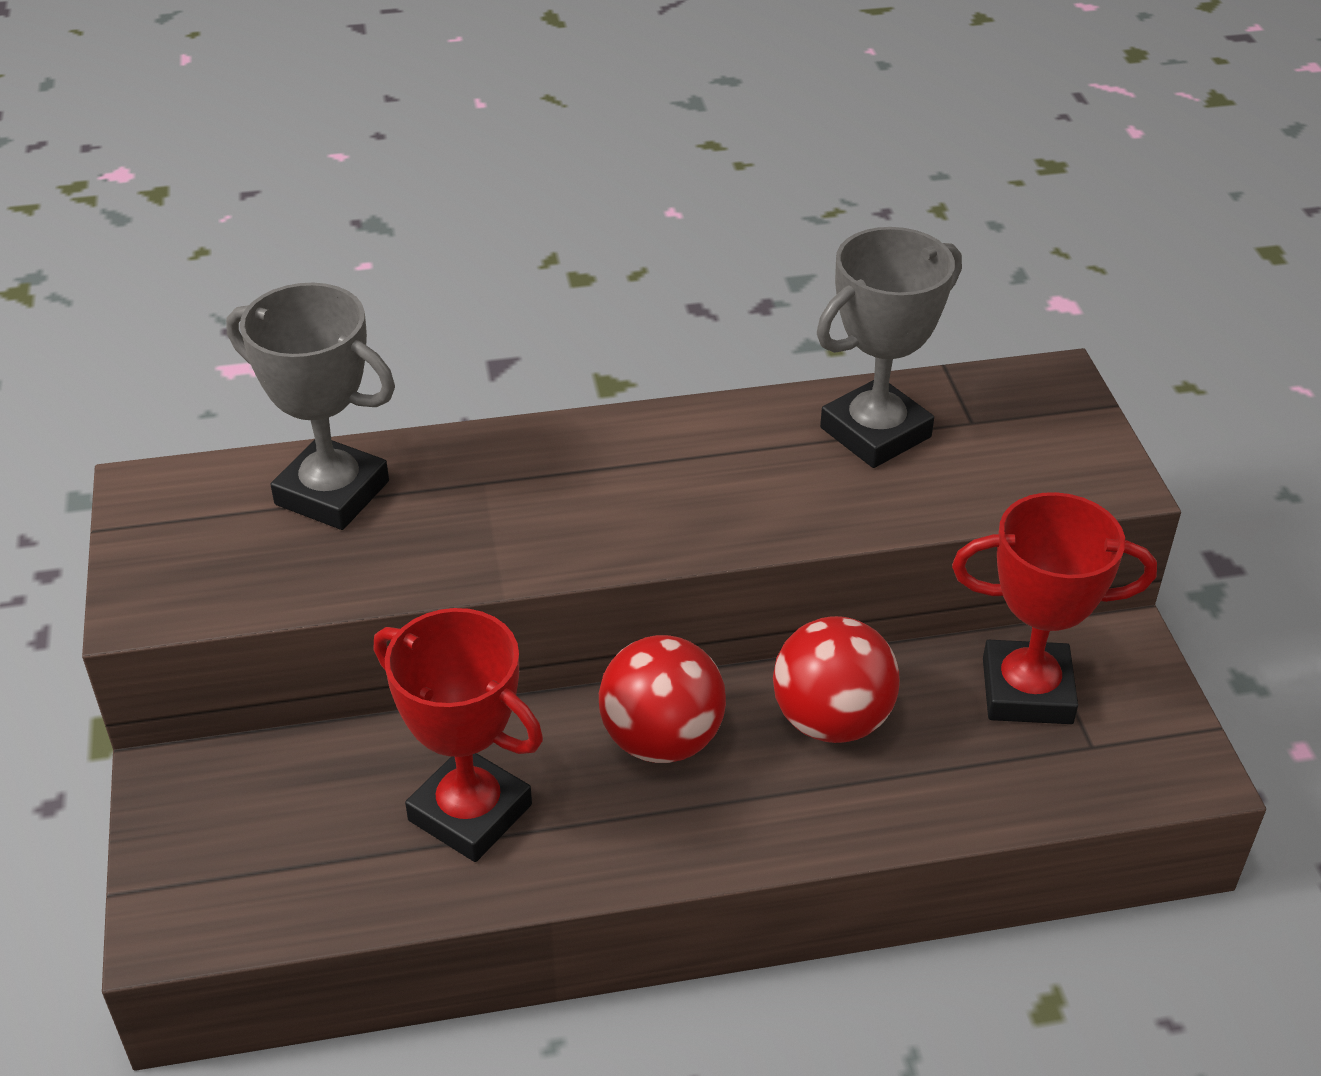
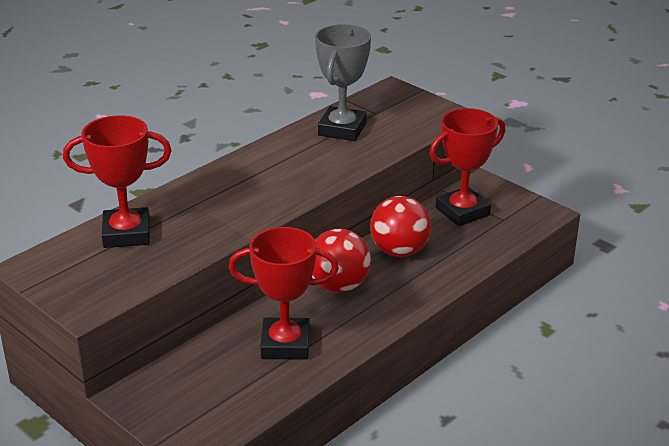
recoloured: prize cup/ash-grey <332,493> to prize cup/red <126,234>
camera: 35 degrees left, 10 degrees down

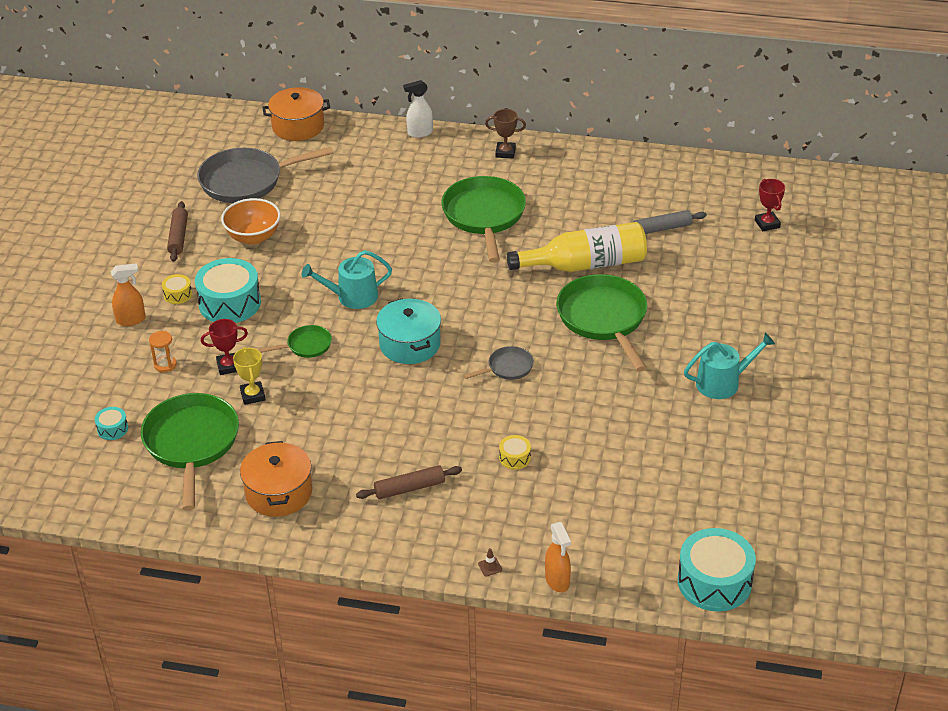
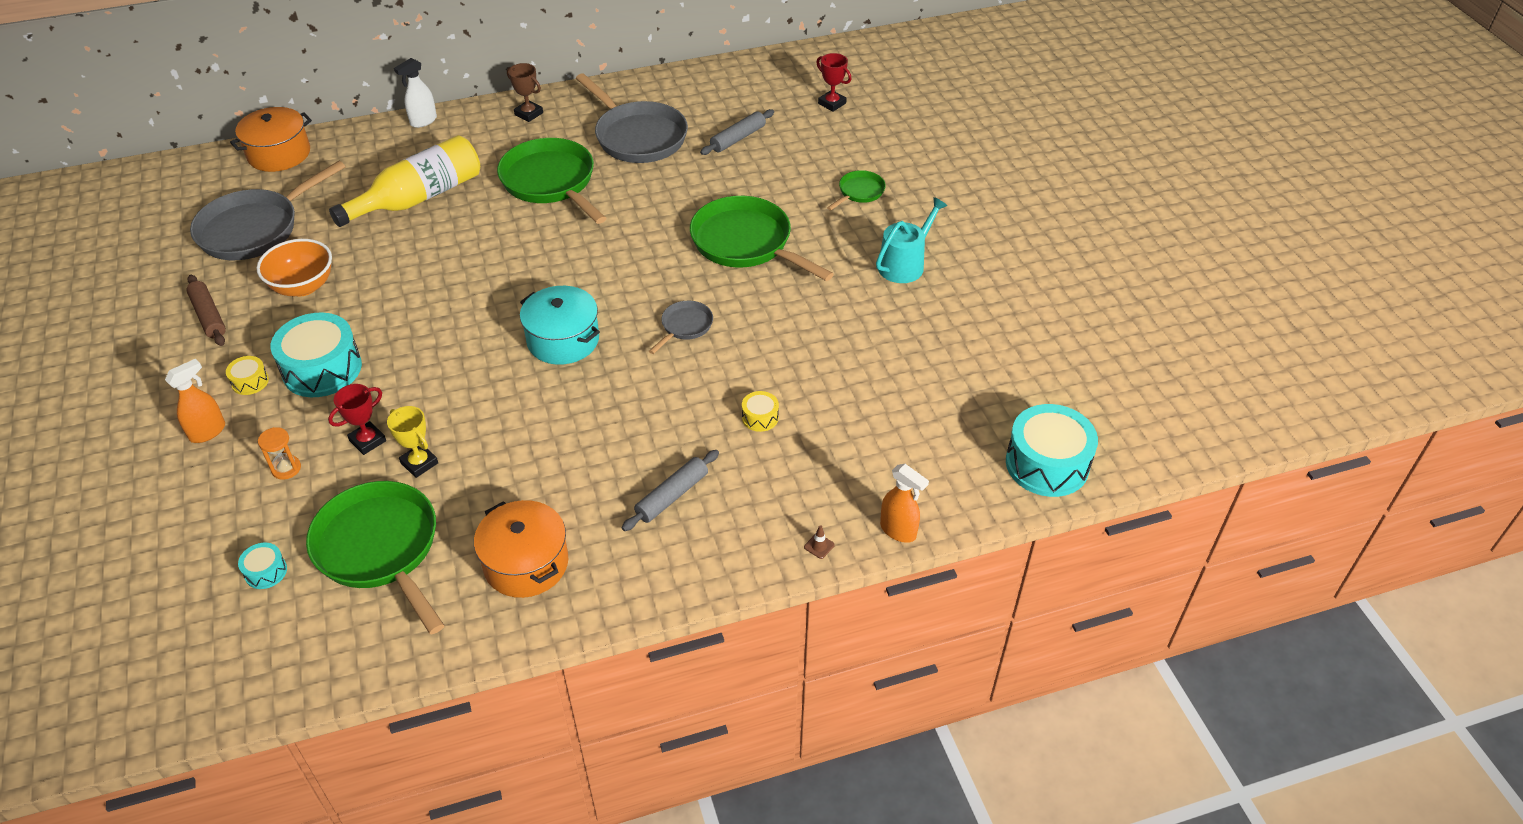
removed: sprinkling can/turquoise <352,297>
added: skillet/ash-grey <638,136>
moved: flask/golden <585,264> to <419,198>; skillet/emerald <306,346> to <859,192>
recoloured: rolling pin/russet <409,488> to rolling pin/ash-grey <672,496>
turned: prize cup/russet <505,152> = <529,114> 60 degrees clockwise
camera: 30 degrees left, 5 degrees up

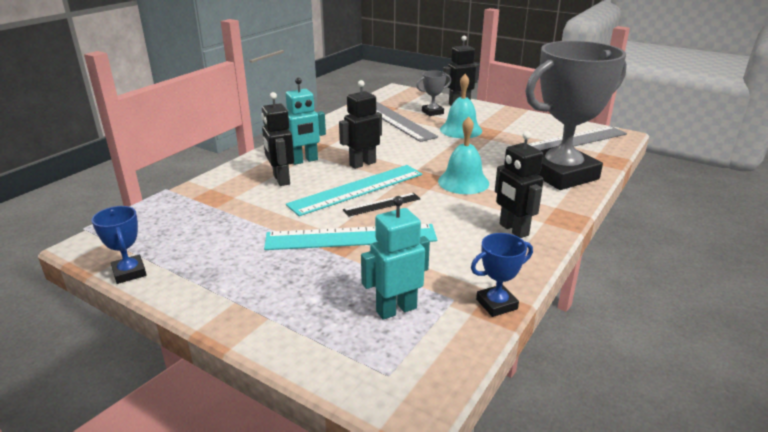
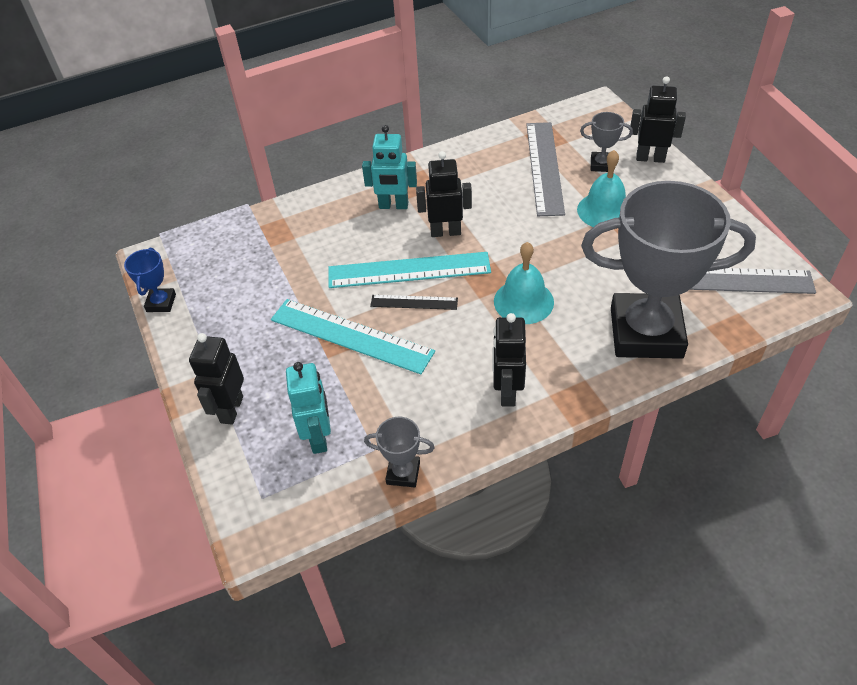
moved: robot/black <281,180> to <231,409>
recoloured: prize cup/royal blue <496,304> to prize cup/ash-grey <403,473>
turned: robot/turquoise <396,309> = <319,437> 75 degrees clockwise
camera: 35 degrees right, 20 degrees up

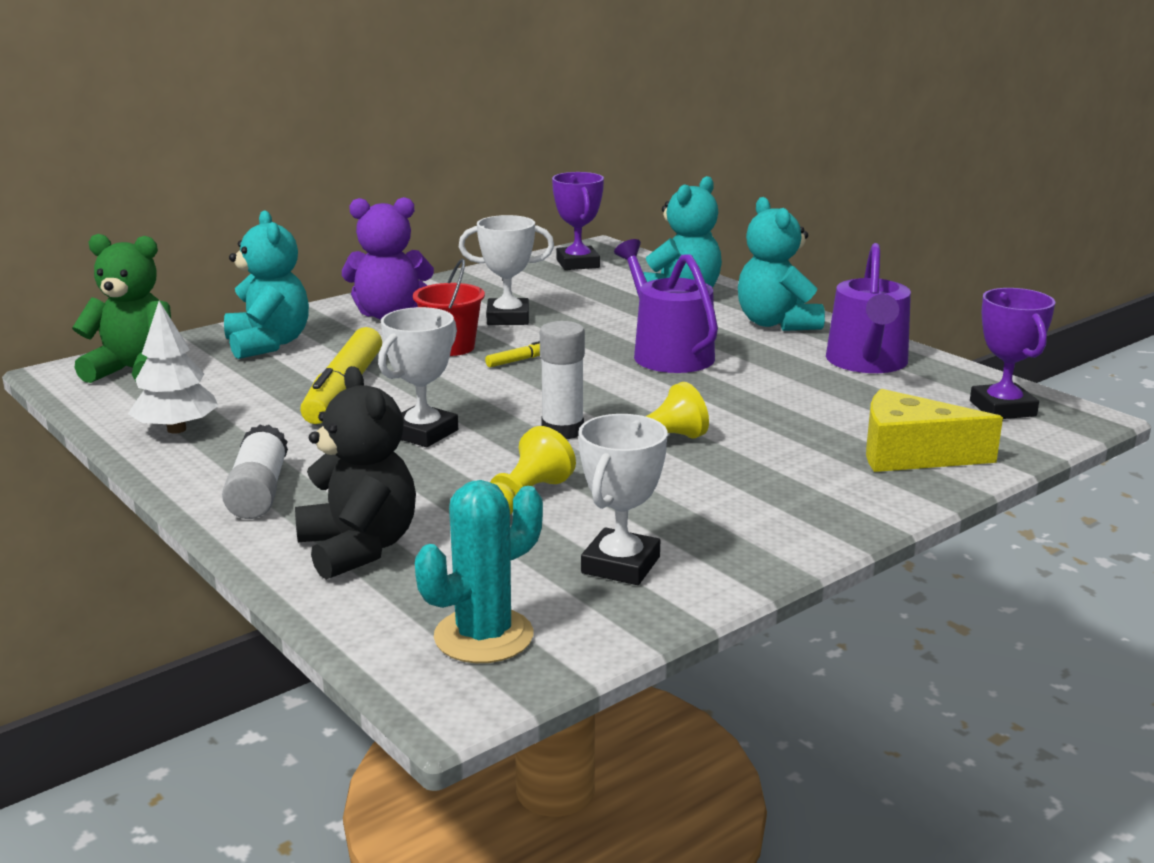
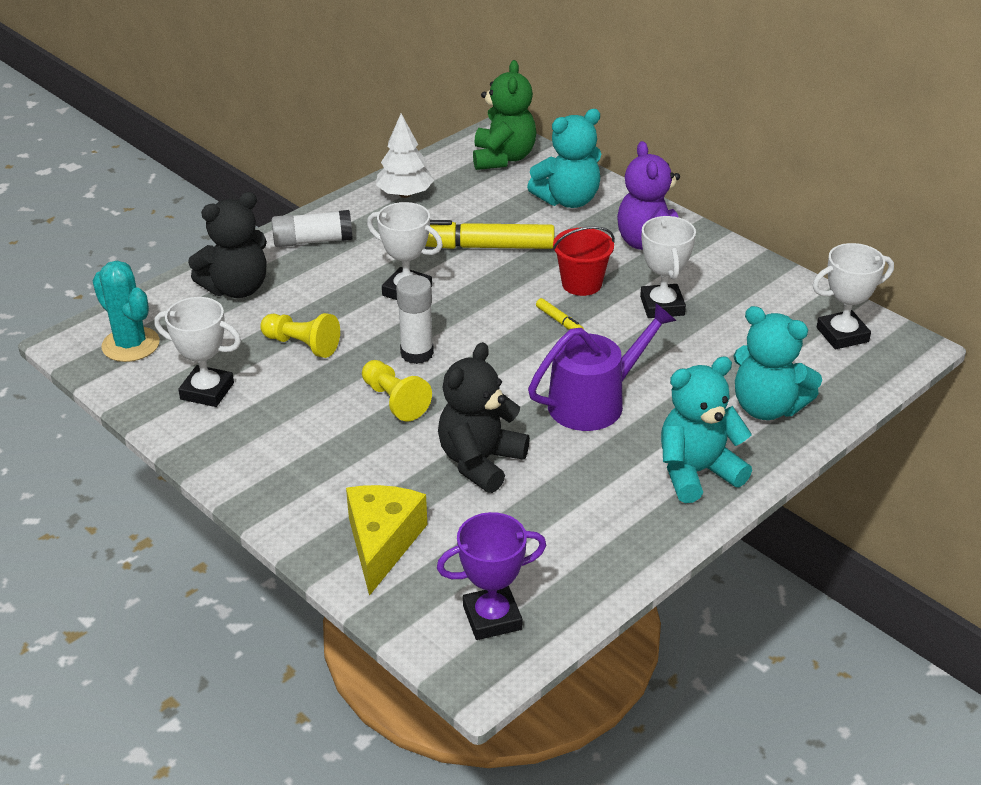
removed: sprinkling can/purple <867,362>
added: stuffed bear/black <480,462>
recoloured: prize cup/purple <578,264> to prize cup/pure white <842,335>
camera: 85 degrees right, 15 degrees up

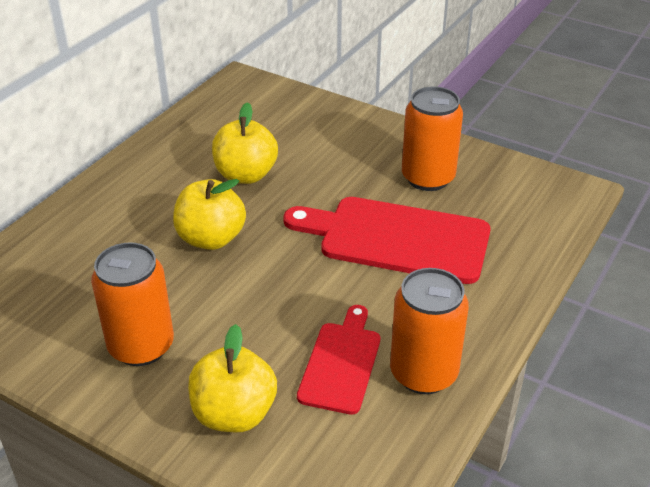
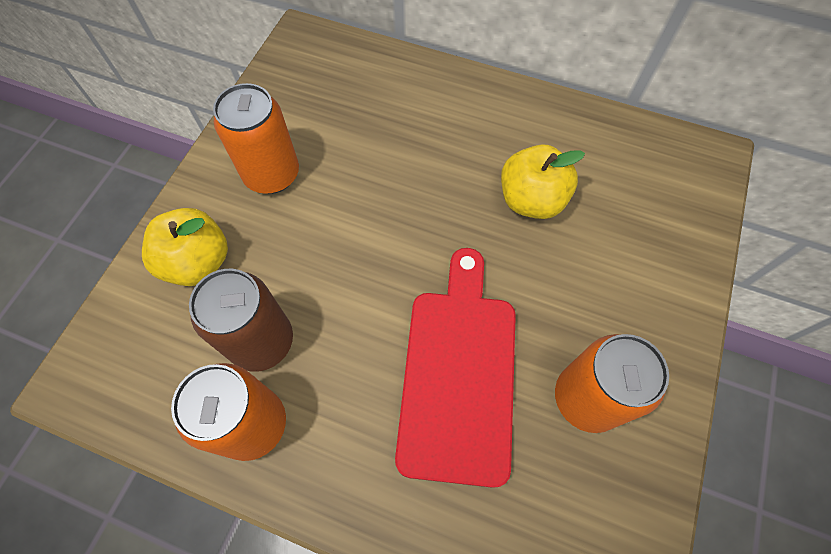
removed: apple/golden <211,238>
replaced: cutting board/red <341,363> to tin/russet <262,341>
camera: 80 degrees right, 25 degrees up

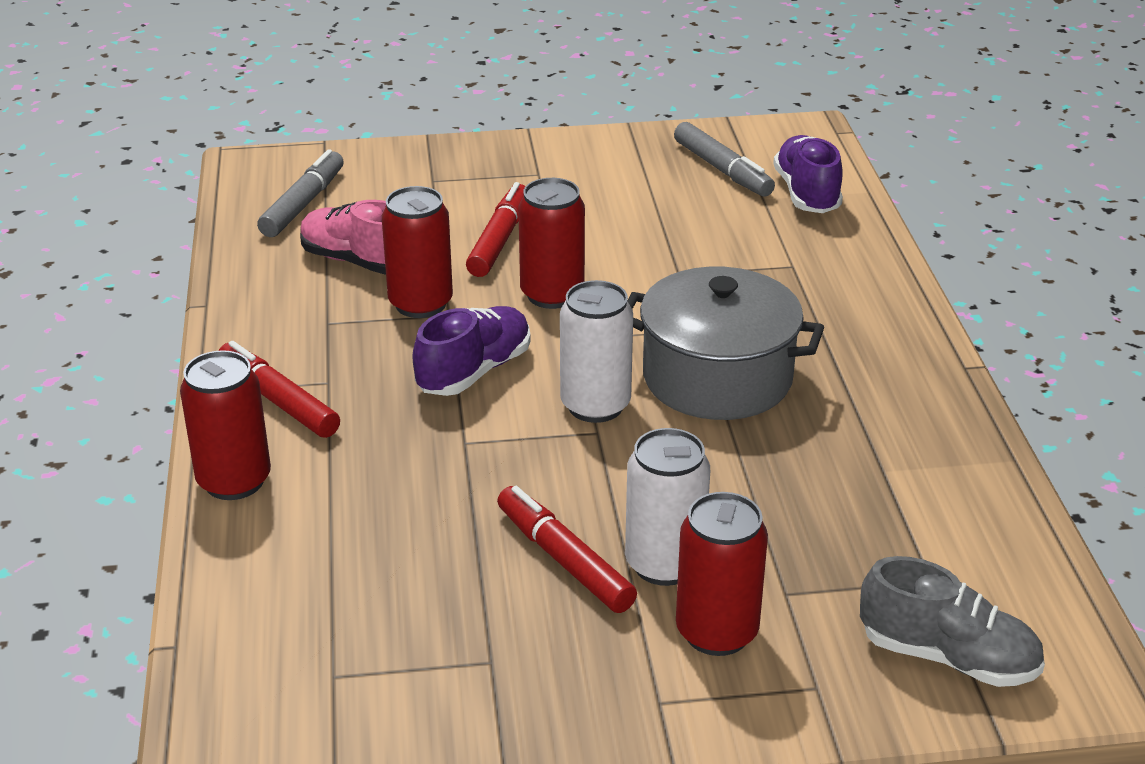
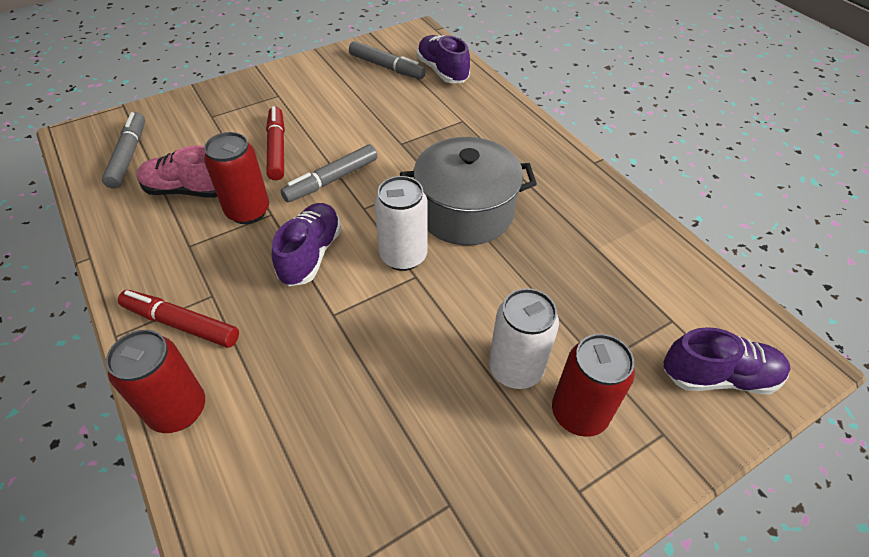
removed: felt pen/red <564,560>
replaced: tin/red <552,294> to felt pen/ash-grey <331,180>
recoloured: shoe/ash-grey <948,657> to shoe/purple <718,376>
camera: 25 degrees left, 15 degrees up

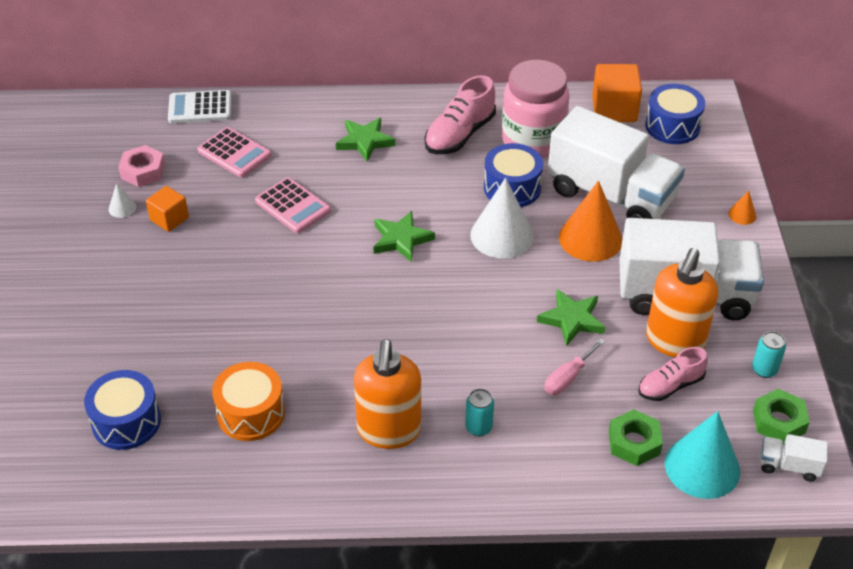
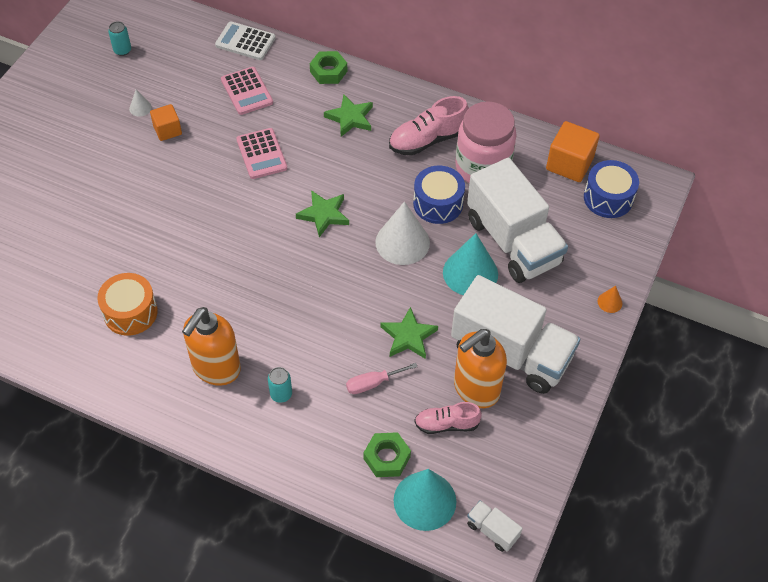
removed: hex nut/pink <143,171>; toy drum/royal blue <126,422>
moved: tin/turquoise <764,369> to <122,50>; hex nut/emerald <778,421> to <328,71>
recoloured: cone shape/bright orange <590,238> to cone shape/turquoise <470,273>
camera: 25 degrees right, 10 degrees up

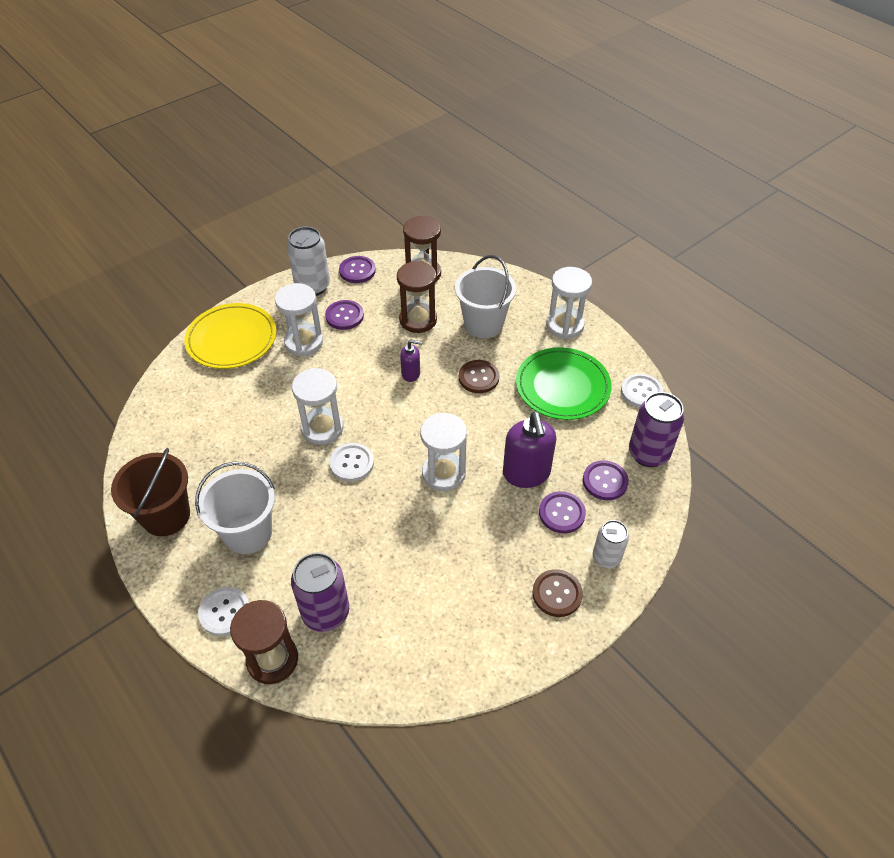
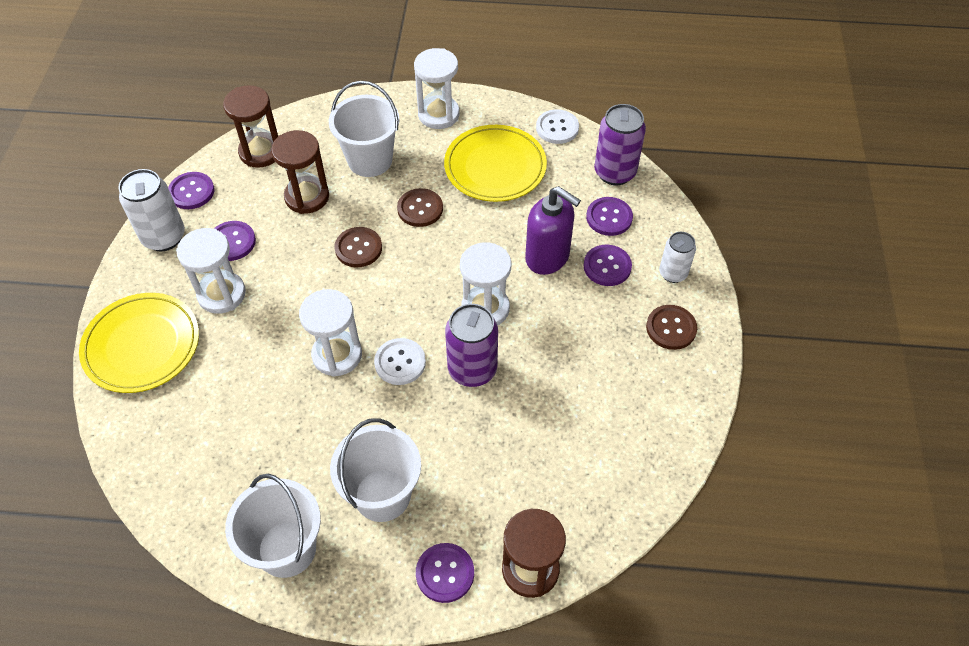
moved: tin/purple <326,613> to <472,369>
replaced: soap pump/purple <411,374> to shirt button/russet <358,248>
recoloured: flat dish/emerald <562,387> to flat dish/golden <495,167>; bucket/russet <166,516> to bucket/pure white <287,549>; shirt button/pure white <225,612> to shirt button/purple <445,573>
camera: 45 degrees left, 5 degrees up

